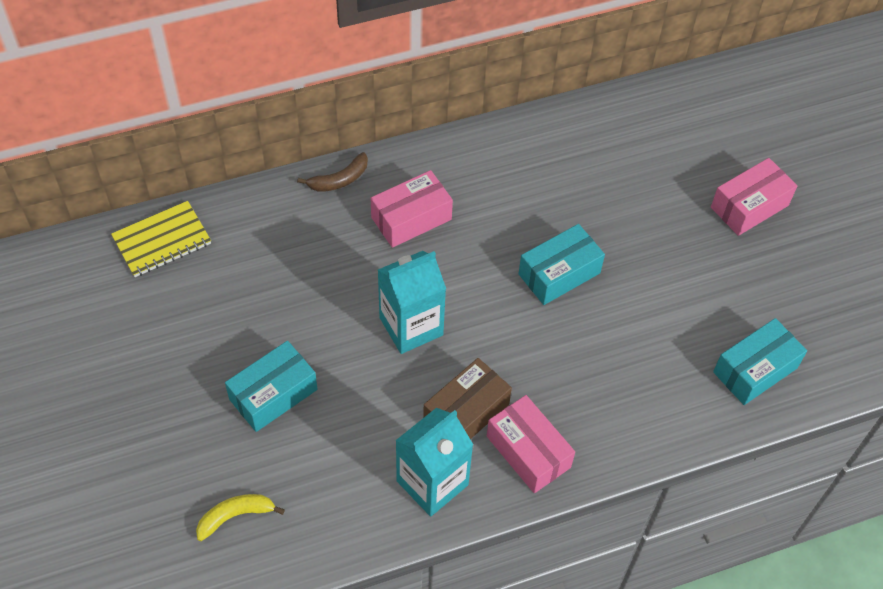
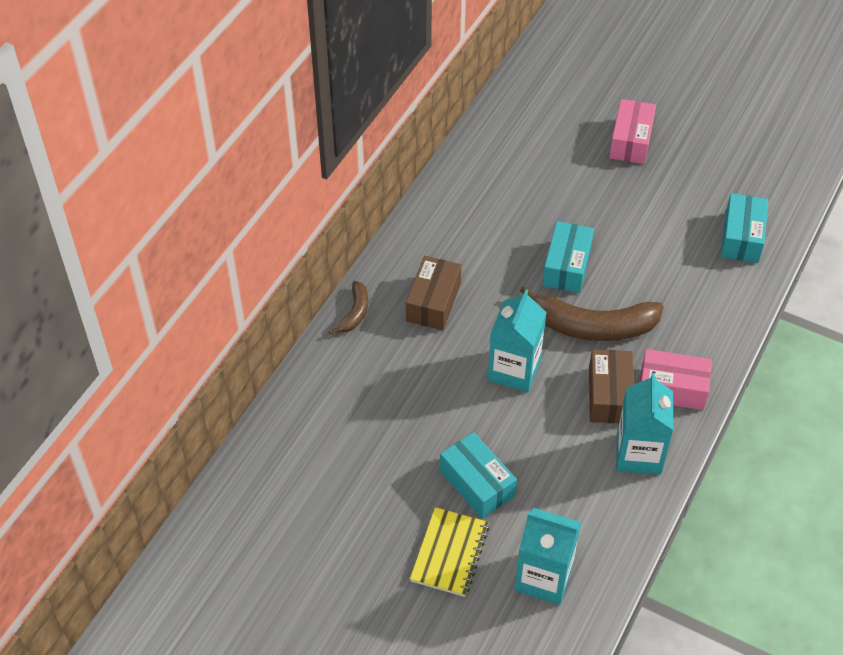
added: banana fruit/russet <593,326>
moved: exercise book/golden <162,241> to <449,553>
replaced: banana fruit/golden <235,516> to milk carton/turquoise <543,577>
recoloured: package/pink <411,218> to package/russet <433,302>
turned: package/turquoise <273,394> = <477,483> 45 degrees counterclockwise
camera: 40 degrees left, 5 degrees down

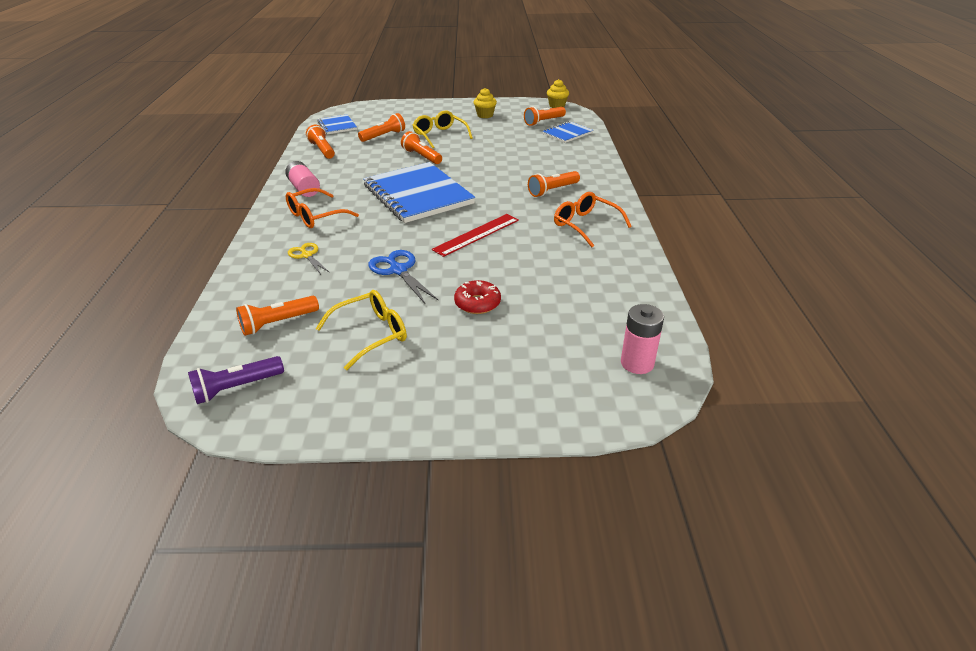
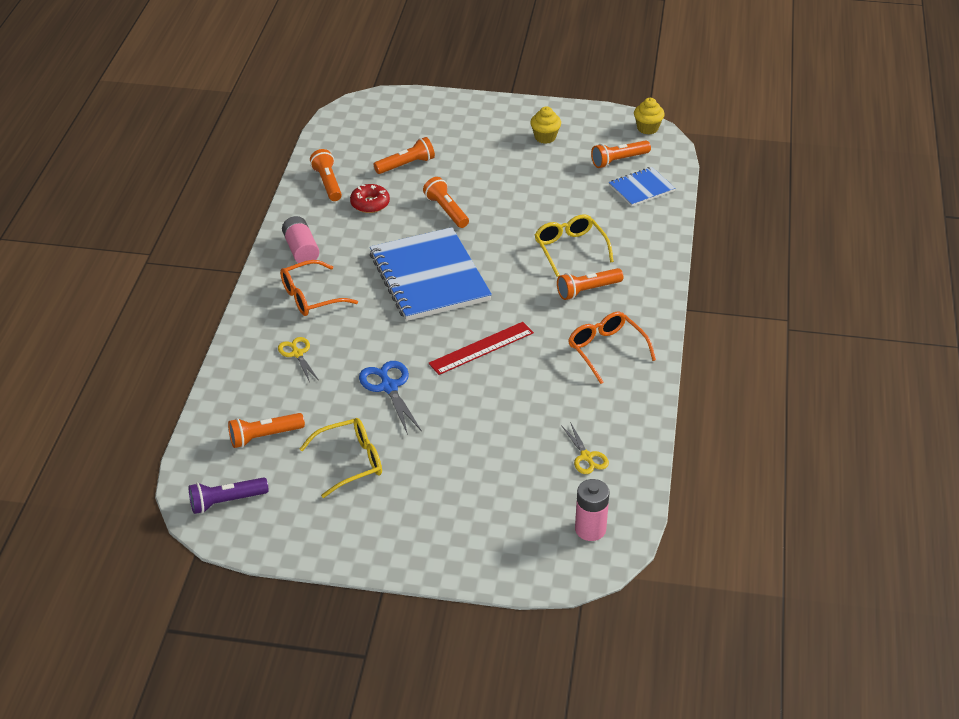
removed: exercise book/royal blue <337,126>
added: pair of scissors/golden <586,457>
moved: glasses/golden <439,135> to <570,249>; glazed donut/red <477,303> to <370,204>
camera: 10 degrees right, 5 degrees up

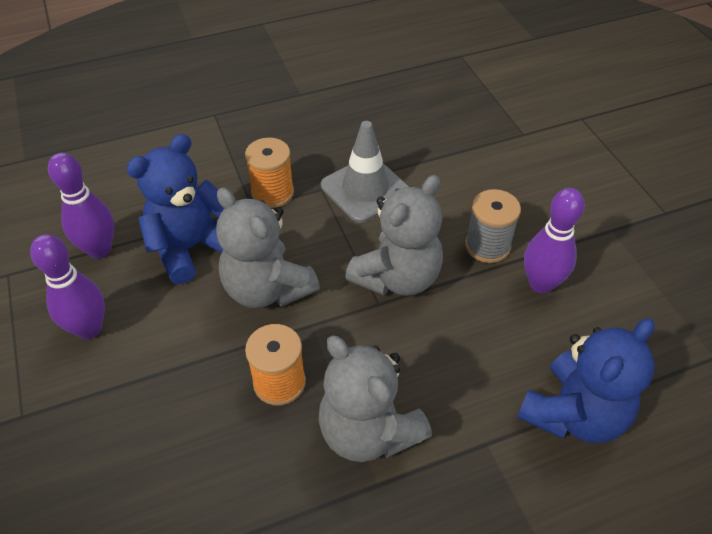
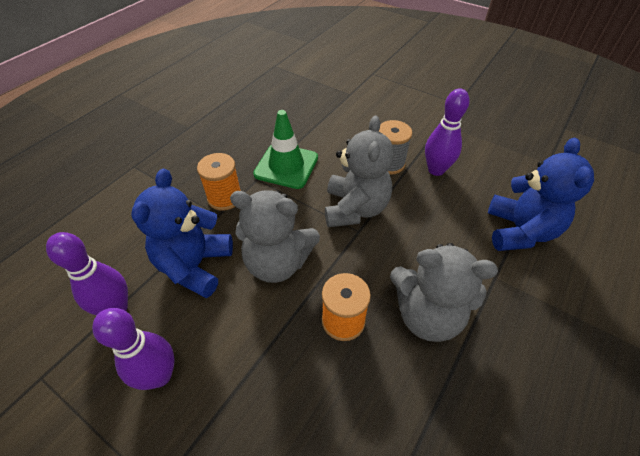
recoloured: road cone/ash-grey <365,189> to road cone/emerald <286,166>
camera: 35 degrees left, 0 degrees up

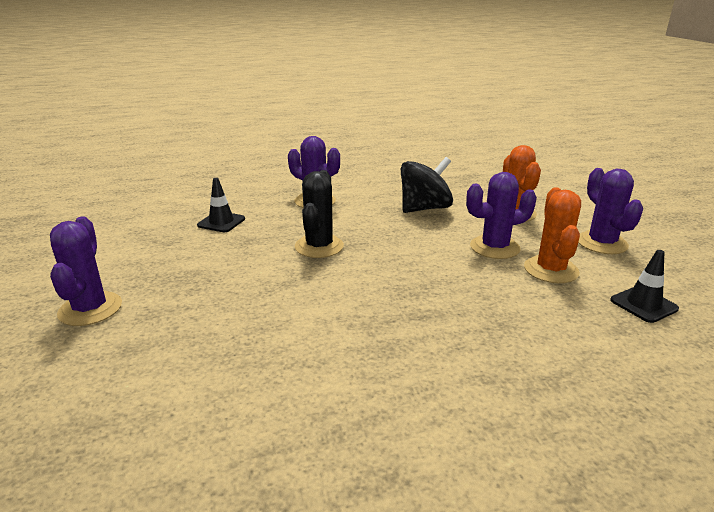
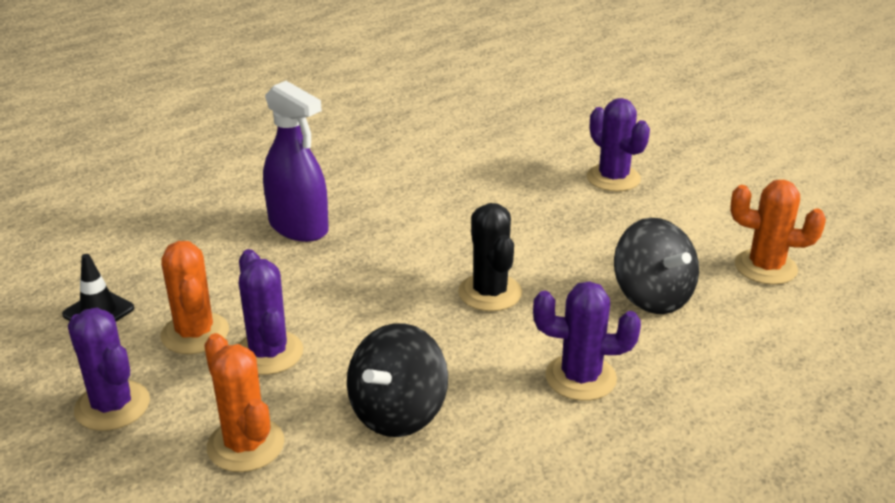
added: sprayer/purple <298,227>; cactus/bright orange <765,267>
replaced: road cone/black <221,222> to whirligig/black <652,296>
turned: cactus/purple <494,247> = <268,353> 75 degrees counterclockwise
camera: 155 degrees right, 5 degrees up

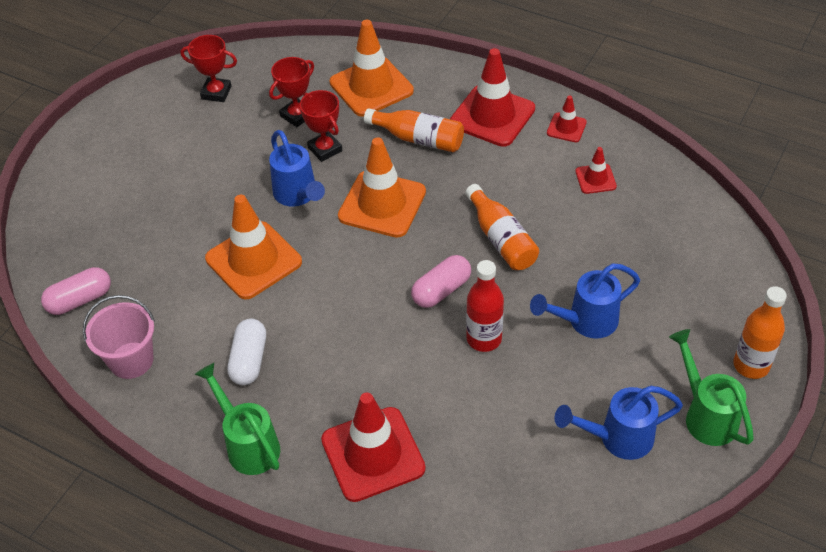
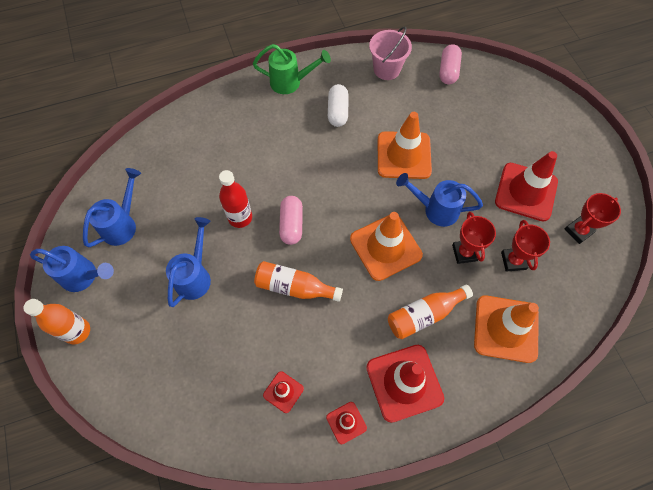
moved: road cone/red <373,454> to <526,192>
recoloured: sprinkling can/emerald <705,414> to sprinkling can/royal blue <84,277>
turned: prize cup/red <325,149> = <464,253> 75 degrees clockwise; pill shape/pure white <249,360> = <338,111> 45 degrees clockwise
camera: 130 degrees right, 15 degrees up

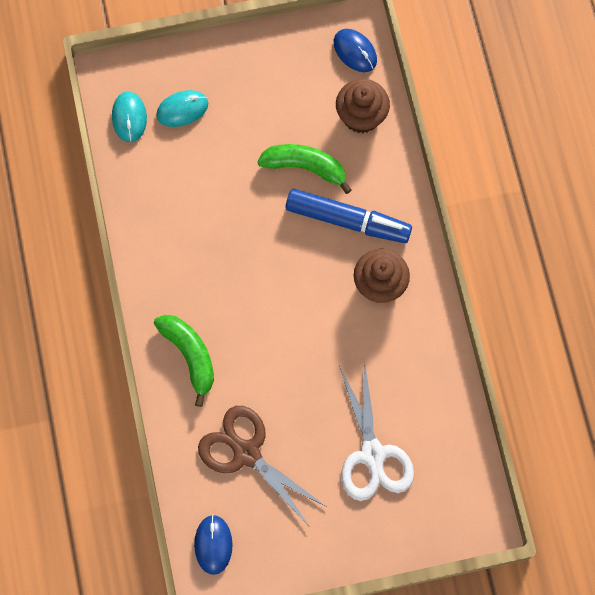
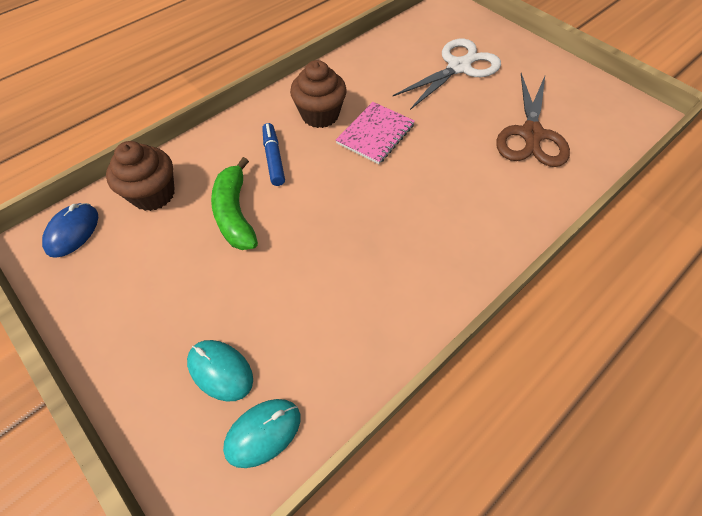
removed: banana fruit/emerald <190,355>; computer mouse/royal blue <213,544>
added: exercise book/pink <375,134>
resized: felt pen/royal blue <347,220> = <274,158> x0.57
camera: 120 degrees left, 15 degrees down

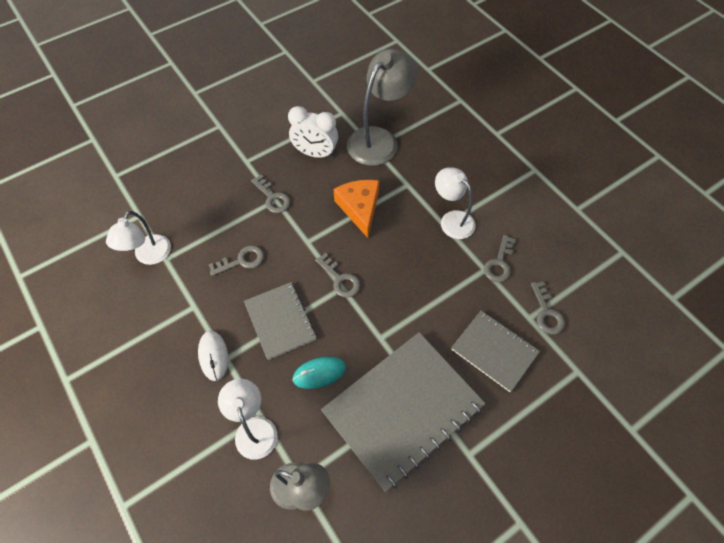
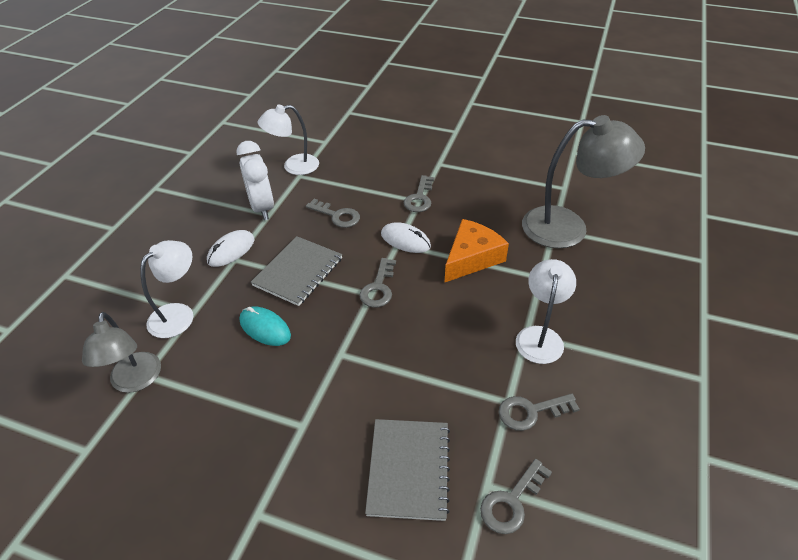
removed: exercise book/ash-grey <402,409>
added: computer mouse/pure white <405,240>
moved: alarm clock/pure white <315,153> to <262,208>
camera: 55 degrees right, 15 degrees down

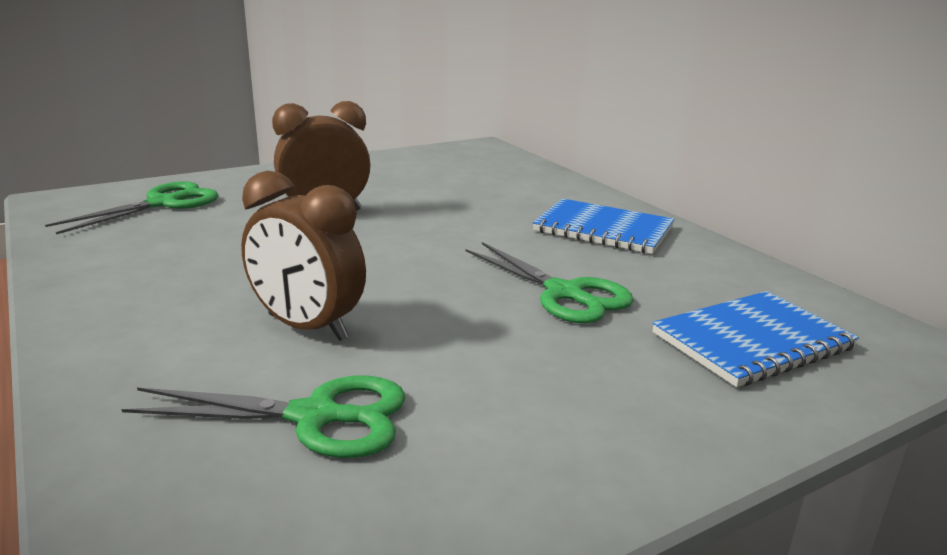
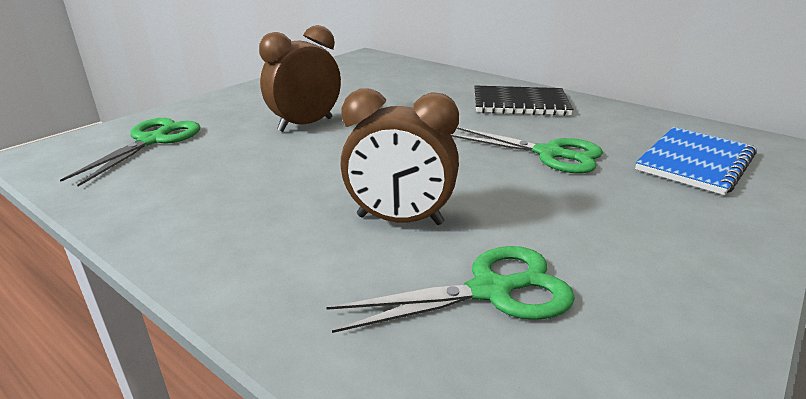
recoloured: exercise book/royal blue <603,229> to exercise book/black <520,103>
camera: 20 degrees left, 5 degrees up

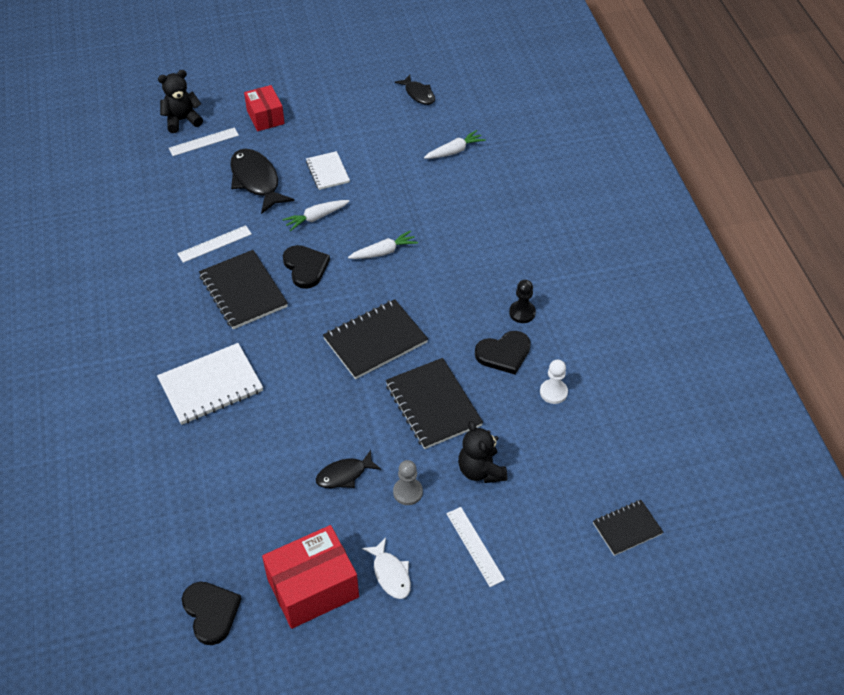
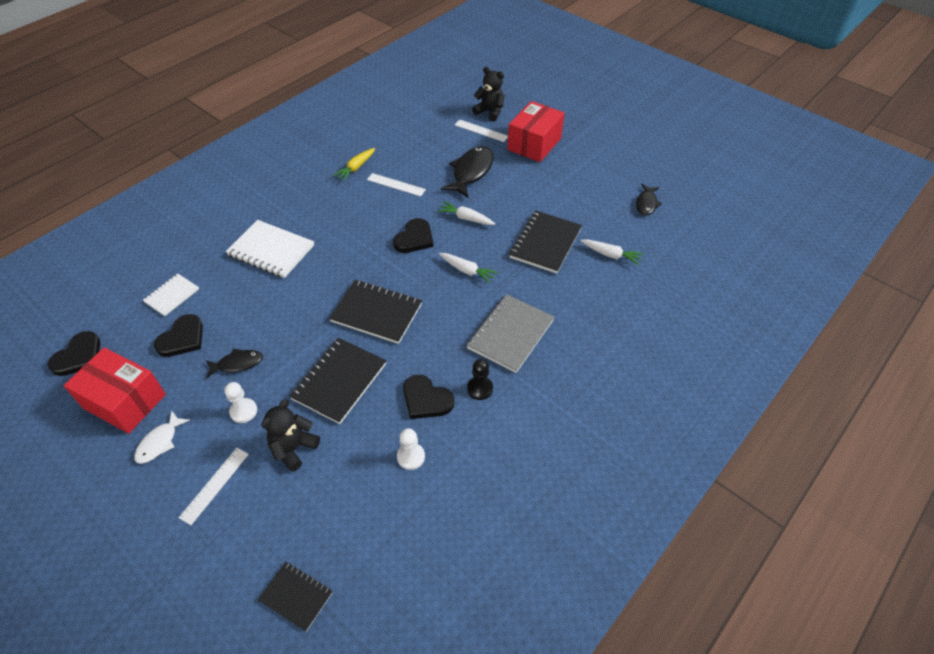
added: root vegetable/golden <356,168>; exercise book/ash-grey <510,334>; heart shape/black <182,338>
moved: exercise book/pure white <327,172> to <172,295>; exercise book/black <243,291> to <545,243>
recoloured: pawn/ash-grey <408,492> to pawn/pure white <243,411>
turned: fish/black <344,475> = <237,364> 135 degrees clockwise
resized: package/red <265,117> = <534,144> x1.55
camera: 55 degrees right, 0 degrees up

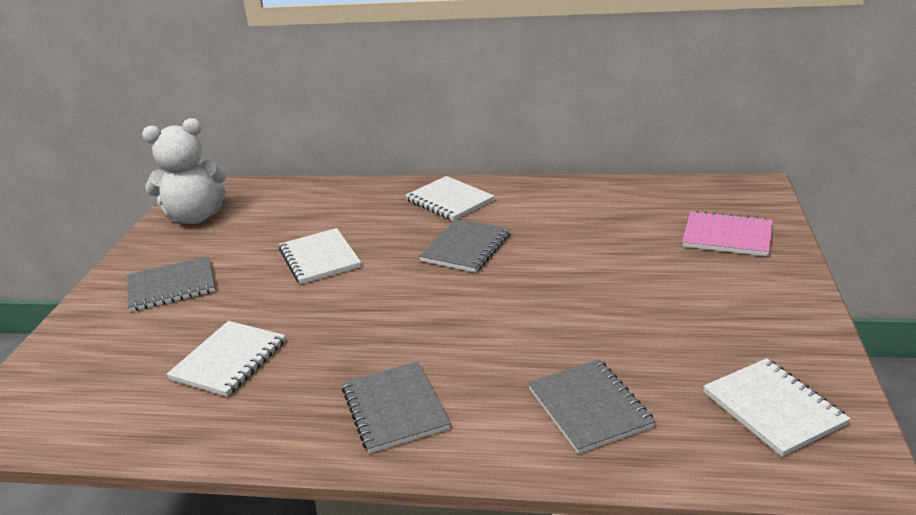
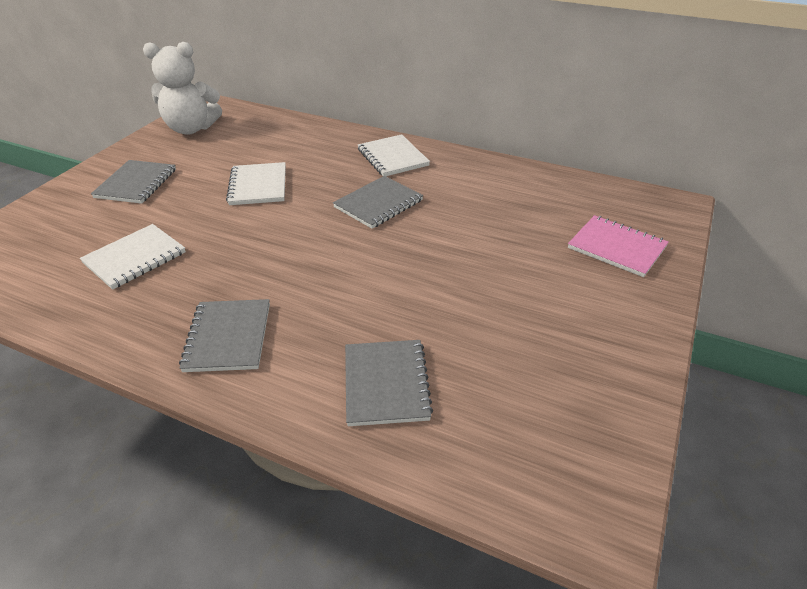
removed: exercise book/pure white <773,408>
turned: exercise book/ash-grey <171,286> = <136,184> 75 degrees counterclockwise
camera: 15 degrees right, 10 degrees up

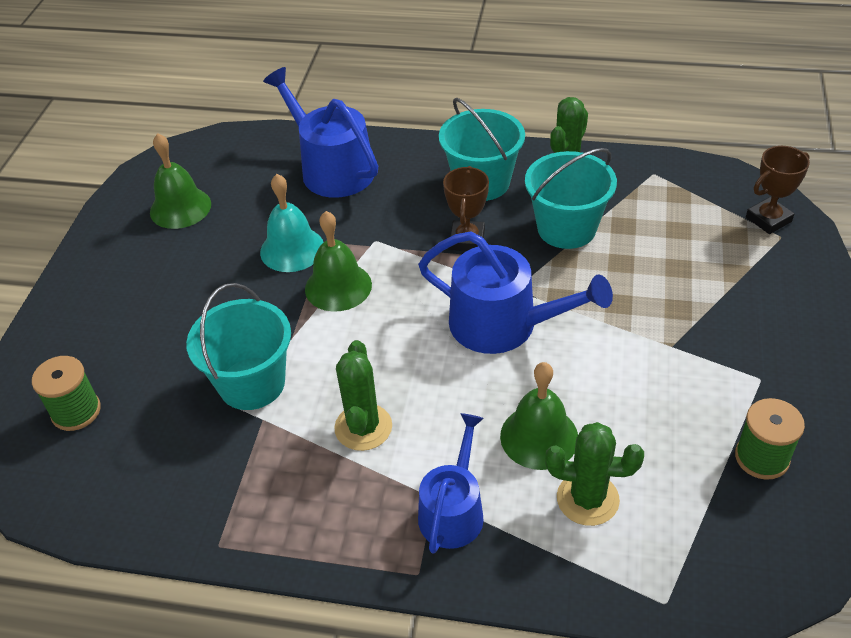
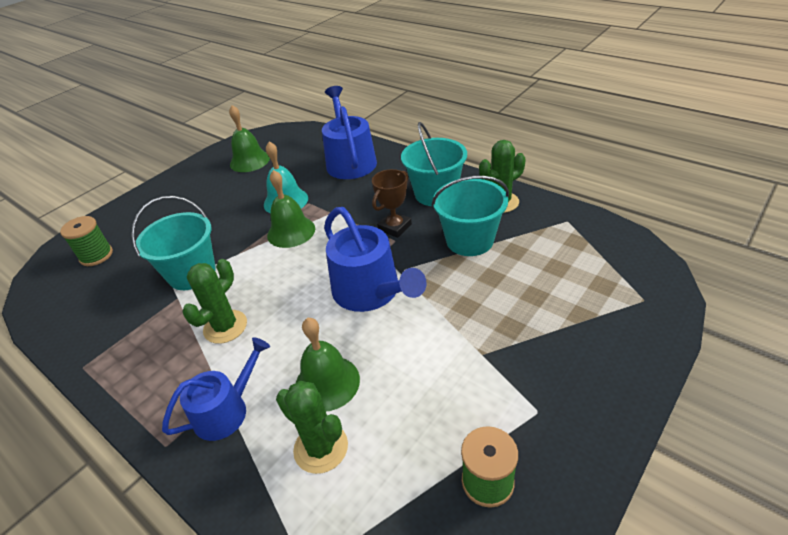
removed: prize cup/russet <768,219>
camera: 30 degrees right, 5 degrees down

